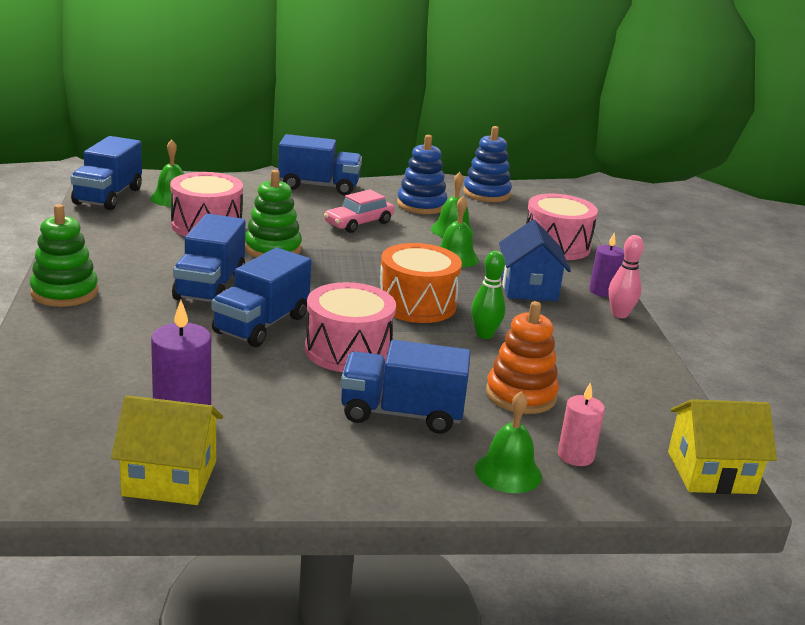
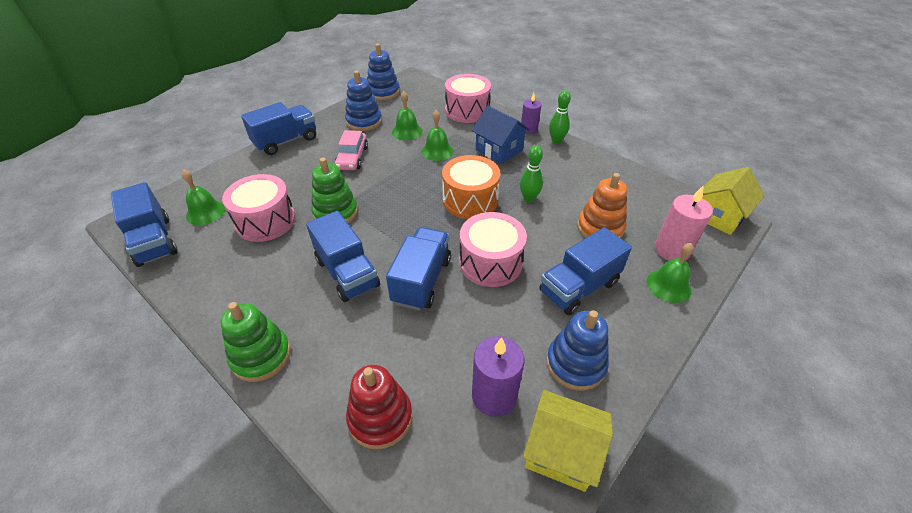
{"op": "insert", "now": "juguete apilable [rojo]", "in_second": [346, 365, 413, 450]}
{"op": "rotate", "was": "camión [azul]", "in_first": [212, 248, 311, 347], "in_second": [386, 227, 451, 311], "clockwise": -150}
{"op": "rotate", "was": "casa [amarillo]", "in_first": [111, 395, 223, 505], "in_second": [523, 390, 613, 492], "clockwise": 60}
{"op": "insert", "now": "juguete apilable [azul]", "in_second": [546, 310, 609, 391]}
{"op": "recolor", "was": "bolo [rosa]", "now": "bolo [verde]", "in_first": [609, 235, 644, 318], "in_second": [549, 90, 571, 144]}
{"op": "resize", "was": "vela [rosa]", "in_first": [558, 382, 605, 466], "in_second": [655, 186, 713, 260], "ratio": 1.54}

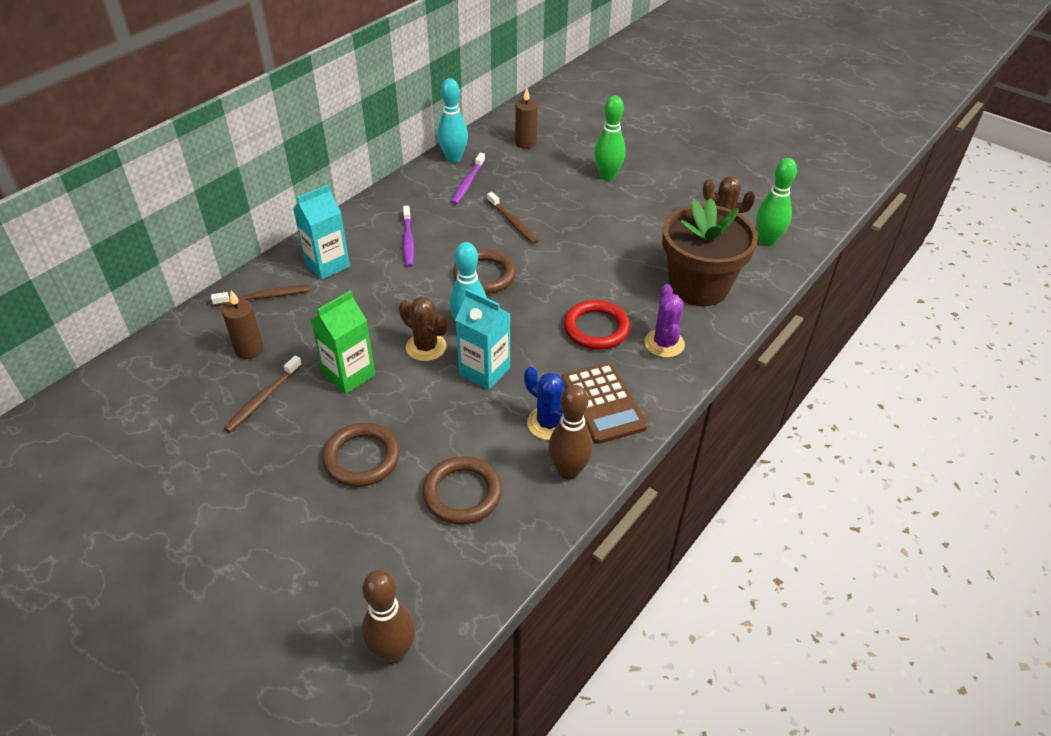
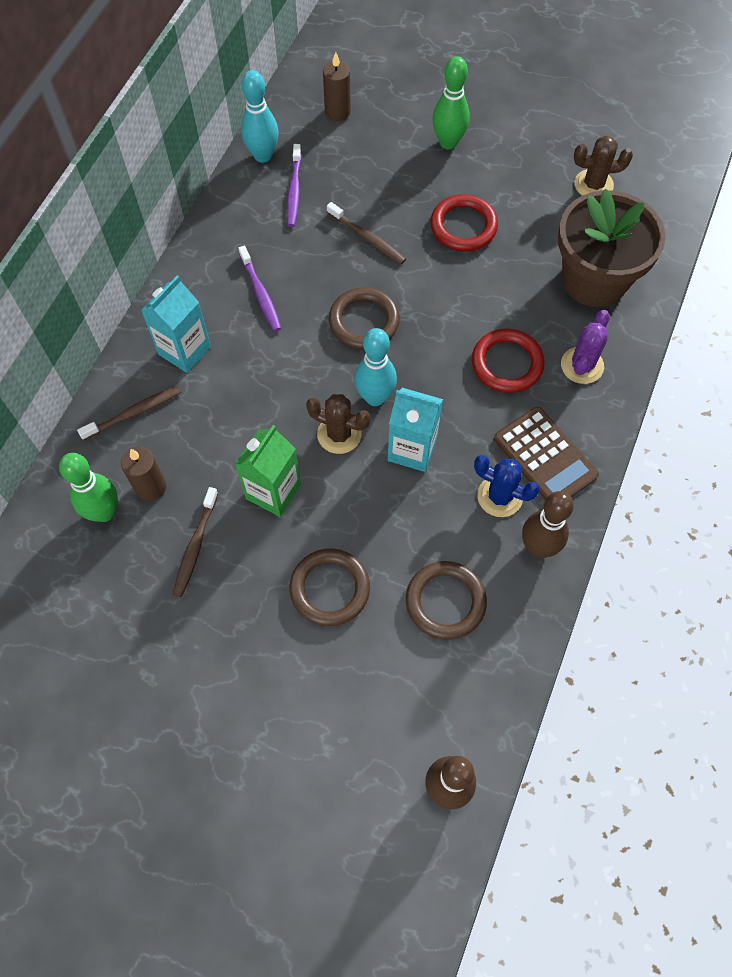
{"op": "move", "was": "bolo [verde]", "in_first": [756, 158, 797, 246], "in_second": [59, 453, 118, 522]}
{"op": "insert", "now": "anillo [rojo]", "in_second": [430, 194, 498, 251]}
{"op": "rotate", "was": "cactus [morado]", "in_first": [644, 284, 685, 358], "in_second": [561, 310, 610, 384], "clockwise": 45}

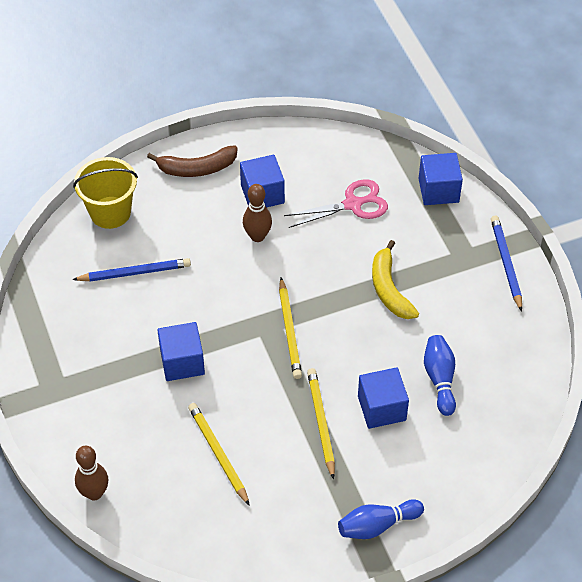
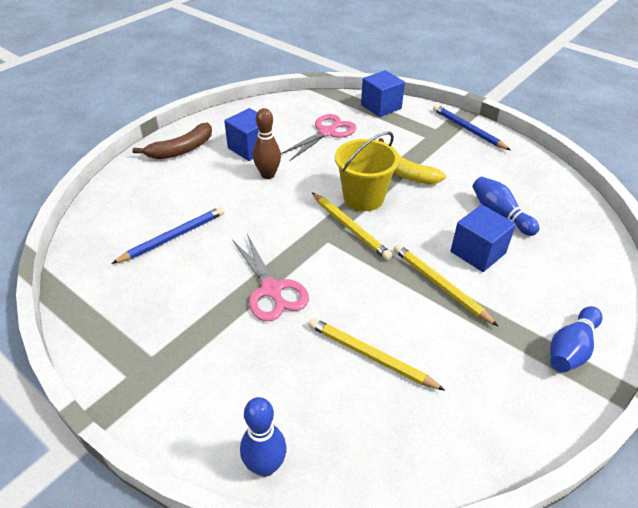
{"op": "replace", "was": "cubo [azul]", "now": "tijeras [rosa]", "in_first": [157, 322, 205, 381], "in_second": [233, 234, 309, 321]}
{"op": "recolor", "was": "bolo [marrón]", "now": "bolo [azul]", "in_first": [75, 446, 108, 500], "in_second": [240, 397, 287, 477]}
{"op": "move", "was": "balde [amarillo]", "in_first": [73, 157, 138, 229], "in_second": [335, 132, 400, 211]}

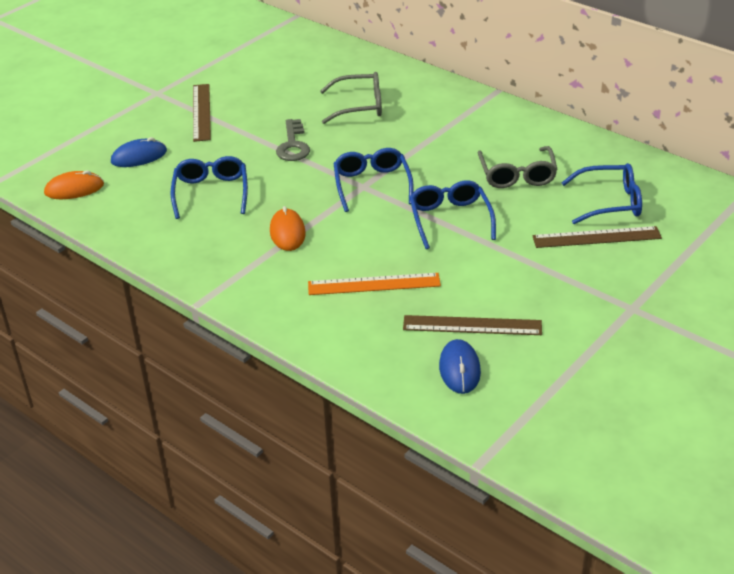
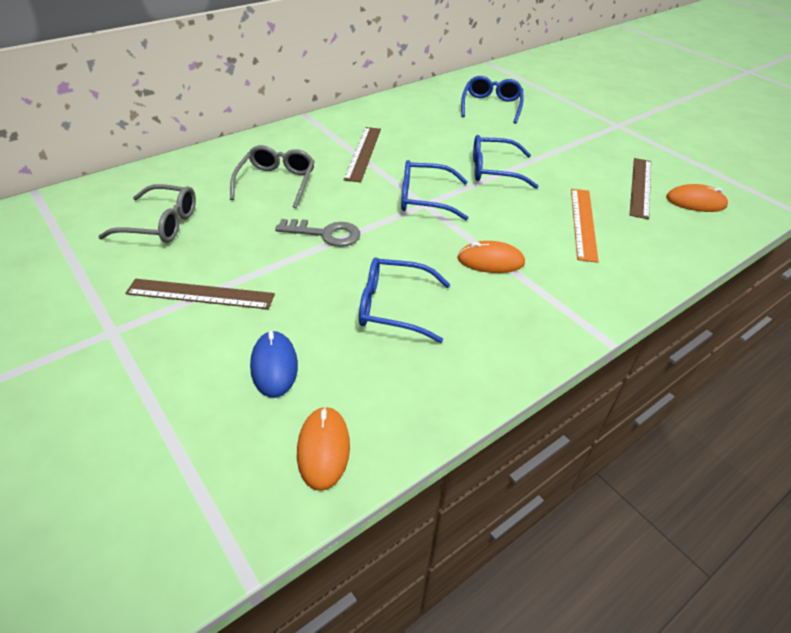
{"op": "move", "was": "gafas [gris]", "in_first": [477, 146, 558, 188], "in_second": [98, 184, 196, 243]}
{"op": "move", "was": "regla [marrón]", "in_first": [532, 226, 662, 248], "in_second": [344, 127, 381, 182]}
{"op": "recolor", "was": "ratón [azul]", "now": "ratón [naranja]", "in_first": [439, 339, 481, 394], "in_second": [666, 184, 728, 212]}

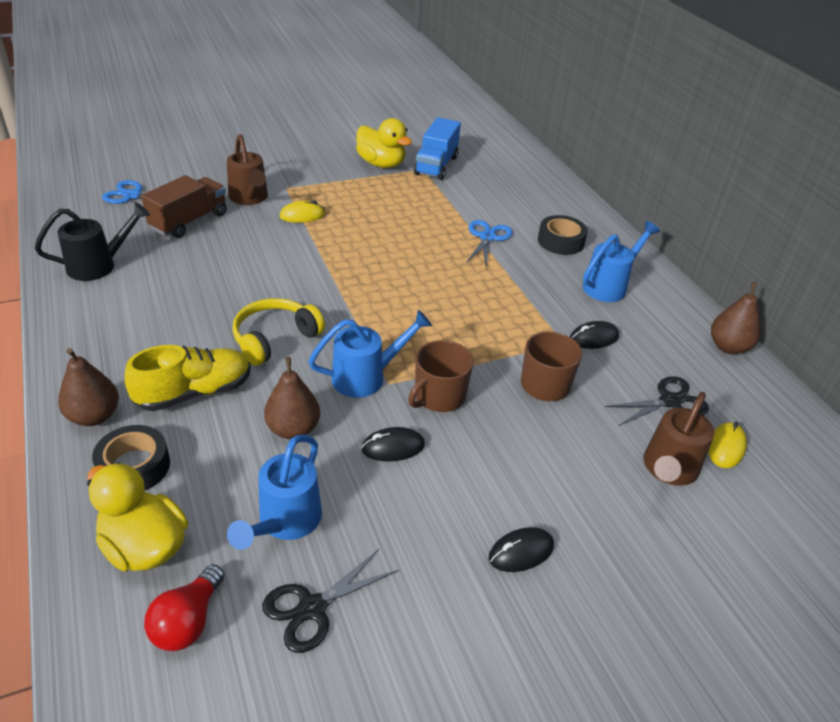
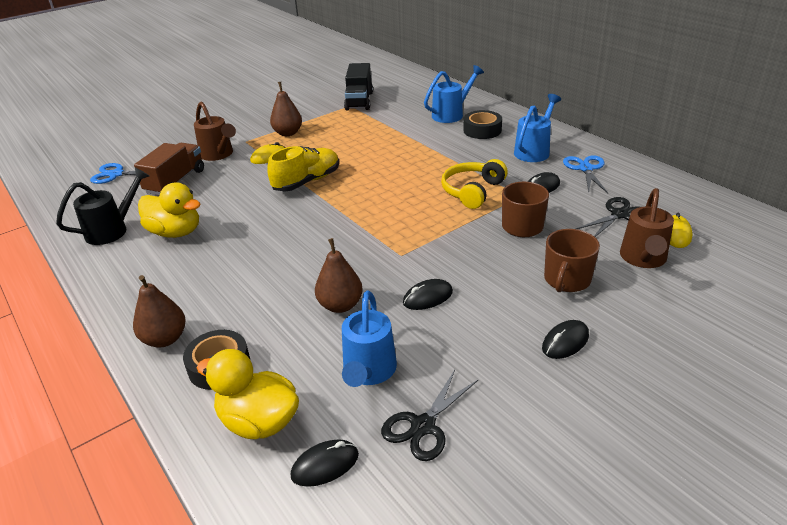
{"op": "move", "was": "pato [amarillo]", "in_first": [356, 118, 412, 168], "in_second": [138, 182, 201, 238]}
{"op": "move", "was": "zapato [amarillo]", "in_first": [125, 345, 251, 411], "in_second": [267, 146, 339, 192]}
{"op": "move", "was": "pera [marrón]", "in_first": [711, 282, 760, 354], "in_second": [270, 82, 302, 136]}
{"op": "replace", "was": "bombilla [rojo]", "now": "ratón [negro]", "in_first": [144, 564, 225, 651], "in_second": [291, 439, 359, 487]}
{"op": "recolor", "was": "camión [azul]", "now": "camión [negro]", "in_first": [414, 117, 461, 180], "in_second": [344, 63, 373, 111]}
{"op": "move", "was": "regadera [azul]", "in_first": [308, 310, 432, 398], "in_second": [424, 65, 484, 123]}
{"op": "move", "was": "auriculares [amarillo]", "in_first": [232, 298, 325, 366], "in_second": [441, 159, 508, 209]}
{"op": "move", "was": "taza [marrón]", "in_first": [408, 340, 474, 412], "in_second": [544, 229, 600, 292]}
{"op": "move", "was": "tijeras [azul]", "in_first": [466, 220, 513, 266], "in_second": [563, 155, 608, 193]}

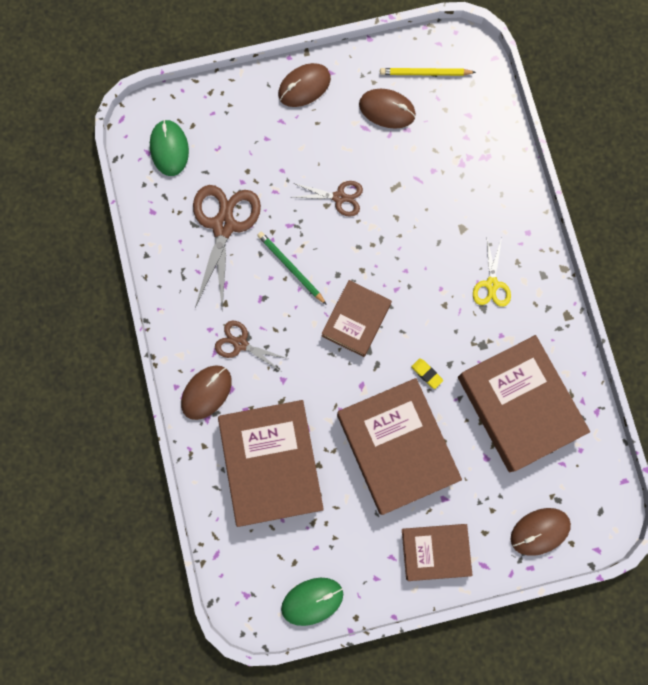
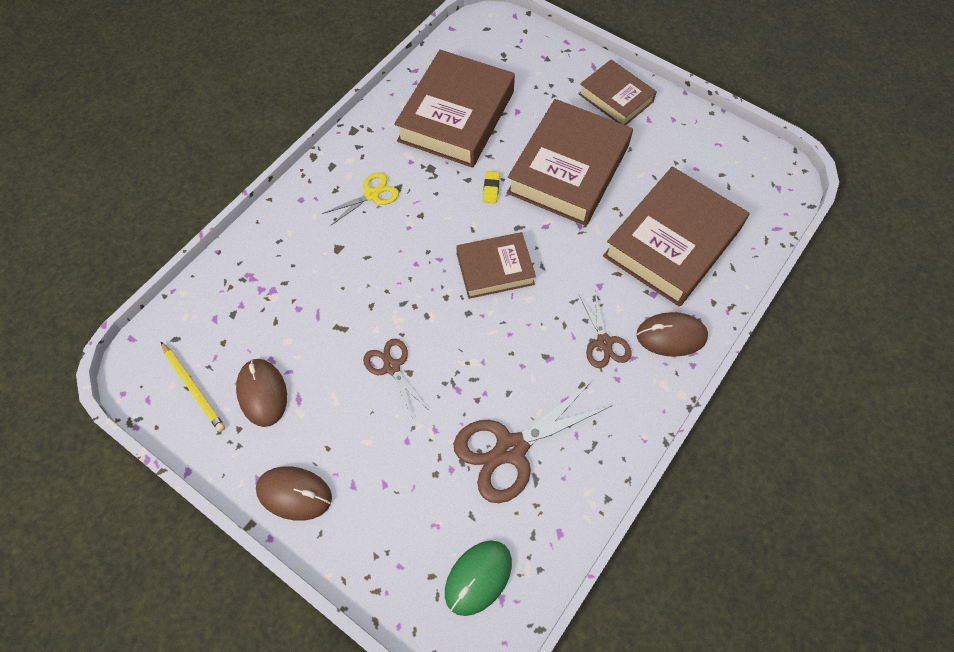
{"op": "delete", "was": "lápiz [verde]", "in_first": [257, 232, 327, 305]}
{"op": "delete", "was": "ratón [verde]", "in_first": [281, 578, 343, 626]}
{"op": "delete", "was": "ratón [marrón]", "in_first": [511, 508, 571, 556]}

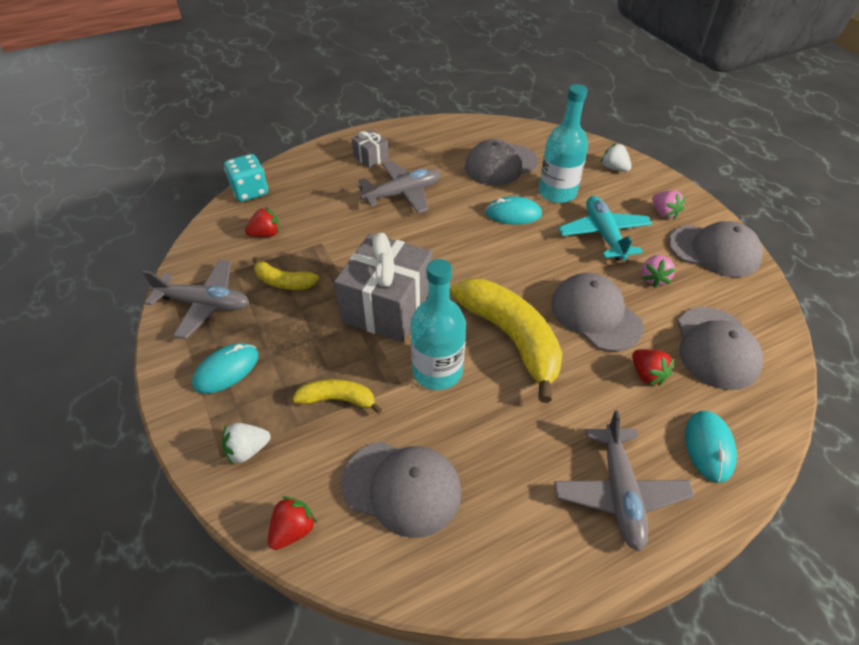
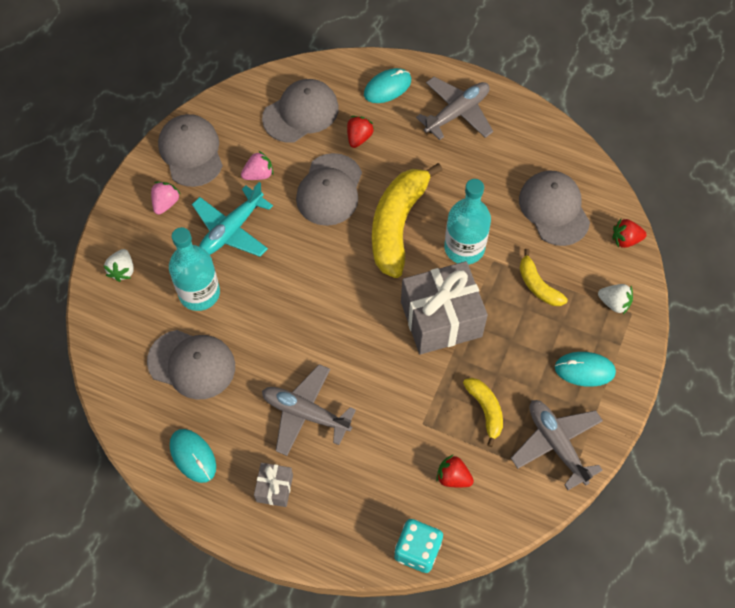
{"op": "move", "was": "ratón [turquesa]", "in_first": [485, 196, 542, 225], "in_second": [170, 429, 216, 483]}

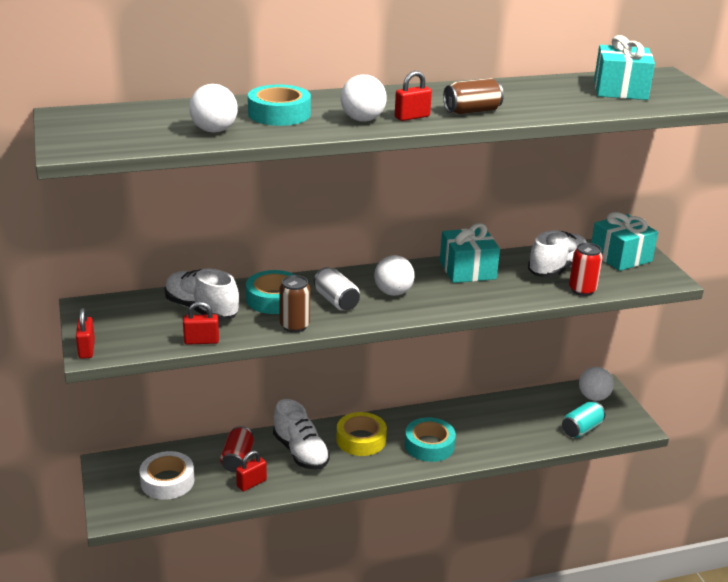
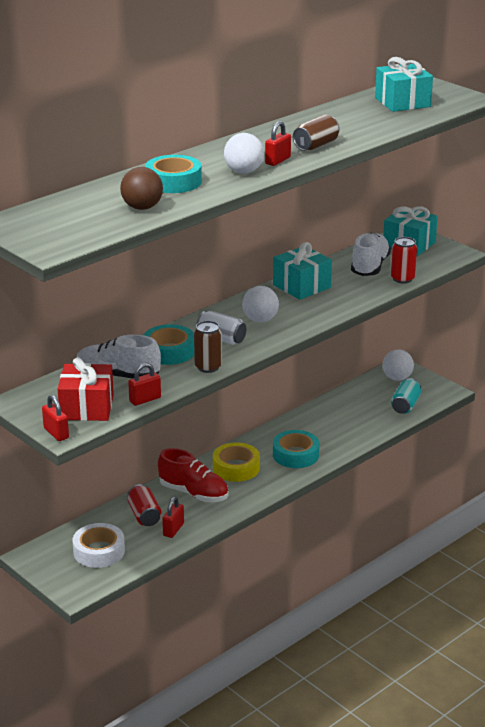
{"op": "insert", "now": "regalo [rojo]", "in_second": [58, 357, 114, 421]}
{"op": "recolor", "was": "pelota [blanco]", "now": "pelota [marrón]", "in_first": [189, 84, 238, 133], "in_second": [120, 167, 163, 210]}
{"op": "recolor", "was": "zapato [blanco]", "now": "zapato [rojo]", "in_first": [273, 399, 330, 470], "in_second": [158, 448, 228, 502]}

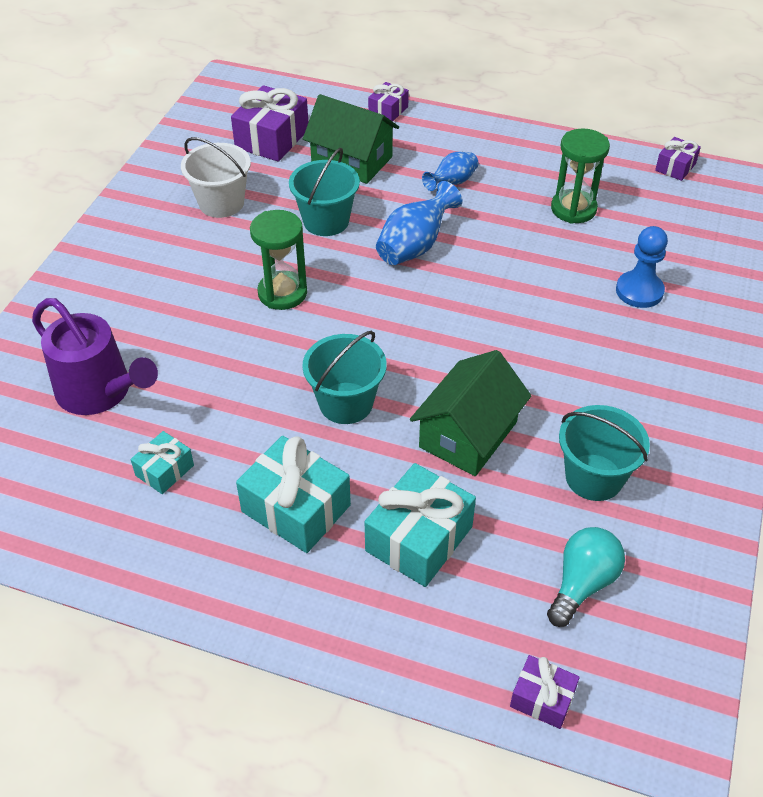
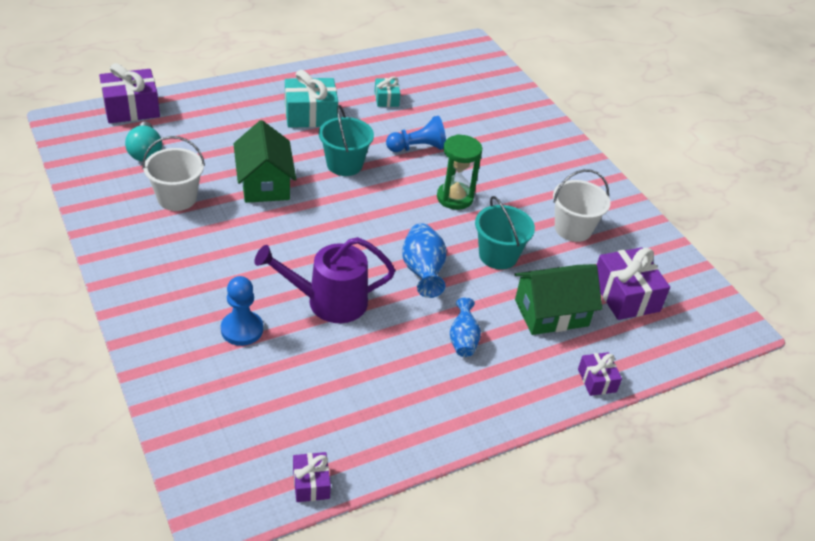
{"op": "resize", "was": "regalo [morado]", "in_first": [510, 655, 580, 729], "in_second": [99, 63, 160, 123], "ratio": 1.81}
{"op": "recolor", "was": "balde [turquesa]", "now": "balde [blanco]", "in_first": [559, 405, 650, 501], "in_second": [142, 136, 205, 211]}
{"op": "move", "was": "regadera [morado]", "in_first": [32, 298, 158, 415], "in_second": [254, 237, 395, 323]}
{"op": "insert", "now": "peón [azul]", "in_second": [386, 116, 446, 152]}
{"op": "delete", "was": "regalo [turquesa]", "in_first": [365, 463, 476, 587]}
{"op": "delete", "was": "reloj de arena [verde]", "in_first": [551, 129, 610, 224]}

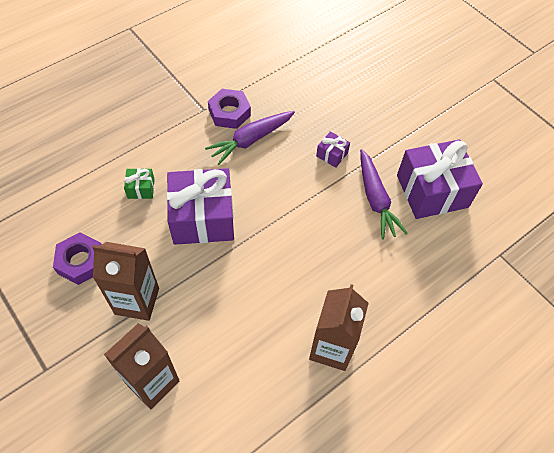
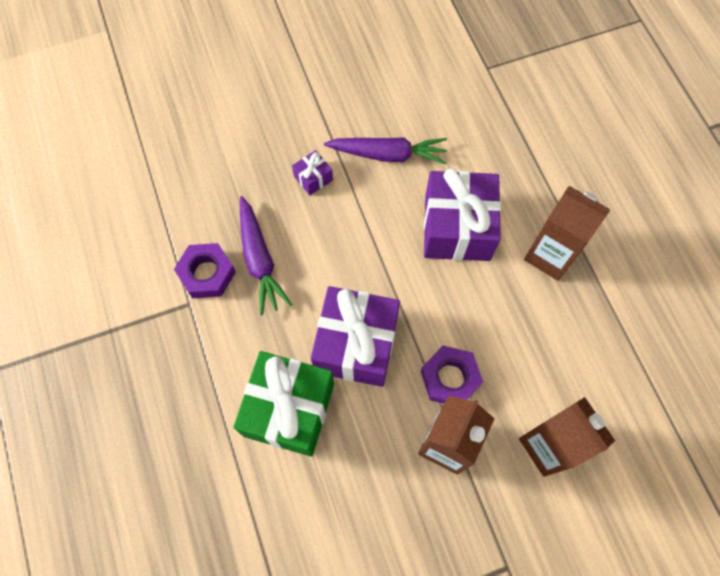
{"op": "resize", "was": "regalo [verde]", "in_first": [124, 168, 155, 199], "in_second": [233, 351, 334, 457], "ratio": 2.32}
{"op": "move", "was": "tuerca [morado]", "in_first": [53, 233, 102, 285], "in_second": [421, 346, 483, 404]}
{"op": "move", "was": "regalo [morado]", "in_first": [397, 139, 483, 219], "in_second": [424, 168, 501, 261]}

